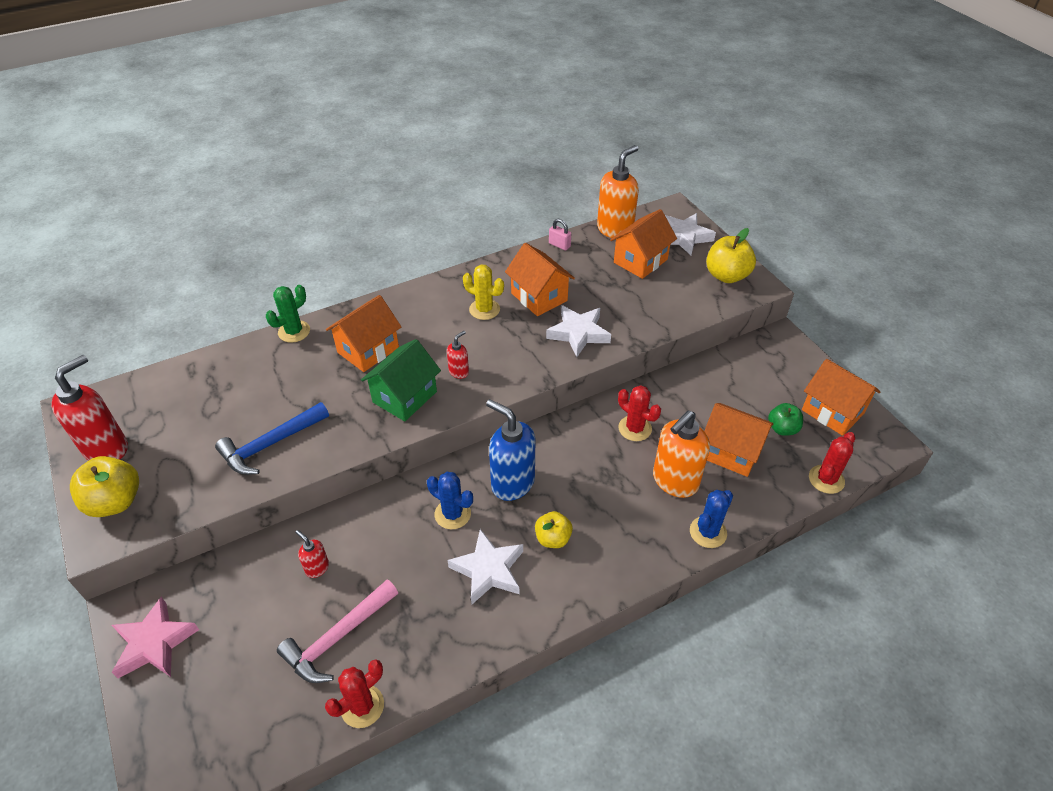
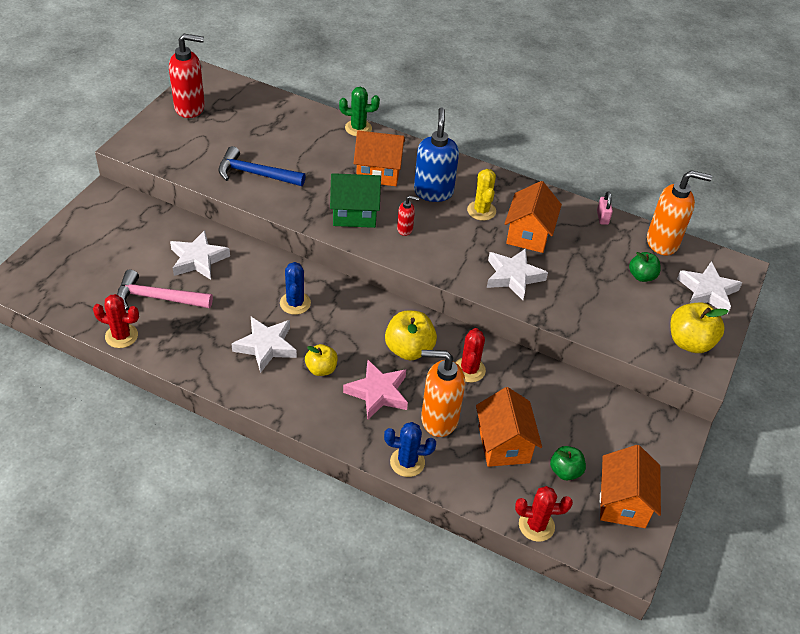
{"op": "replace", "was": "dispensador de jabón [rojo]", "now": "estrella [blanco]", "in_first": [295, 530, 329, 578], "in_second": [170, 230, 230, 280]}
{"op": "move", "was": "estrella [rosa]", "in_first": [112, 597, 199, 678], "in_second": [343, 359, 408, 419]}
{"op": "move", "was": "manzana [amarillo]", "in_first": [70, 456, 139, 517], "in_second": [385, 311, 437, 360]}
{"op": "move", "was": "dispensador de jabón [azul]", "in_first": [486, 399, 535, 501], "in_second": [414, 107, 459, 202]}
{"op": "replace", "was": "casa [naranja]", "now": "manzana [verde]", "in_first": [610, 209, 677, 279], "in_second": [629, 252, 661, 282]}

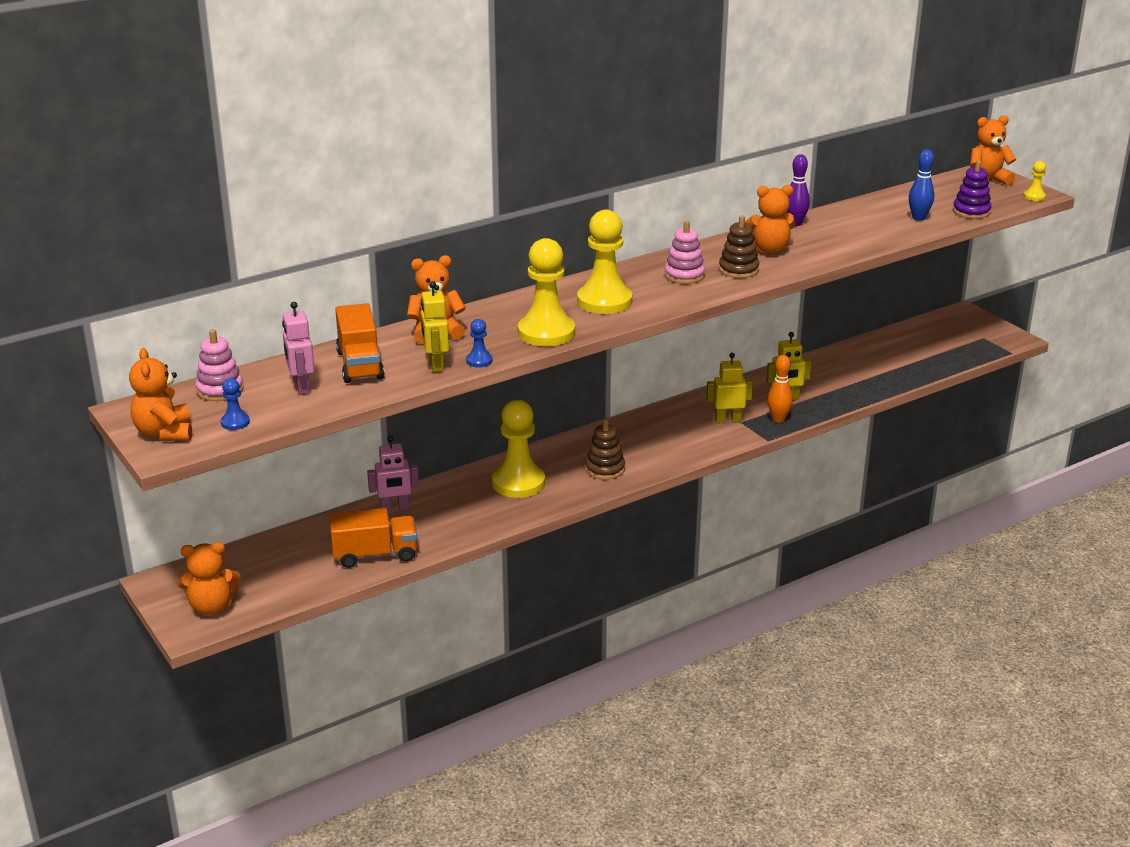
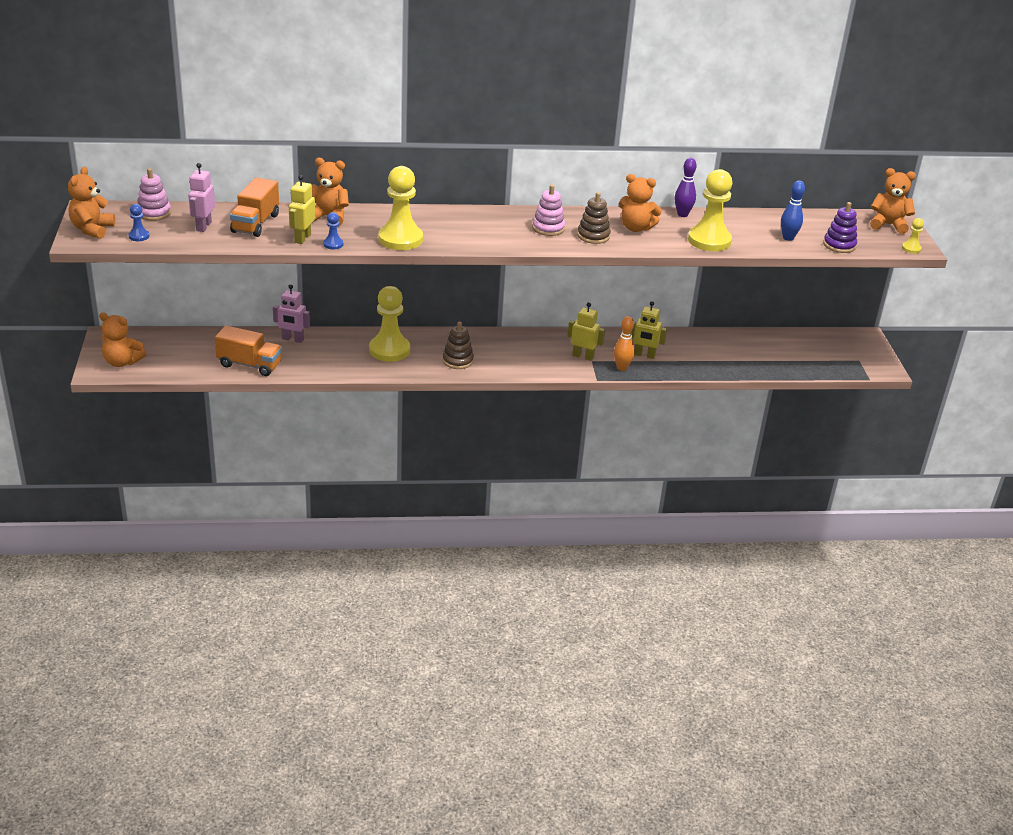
{"op": "move", "was": "peón [amarillo]", "in_first": [577, 210, 632, 314], "in_second": [688, 169, 732, 251]}

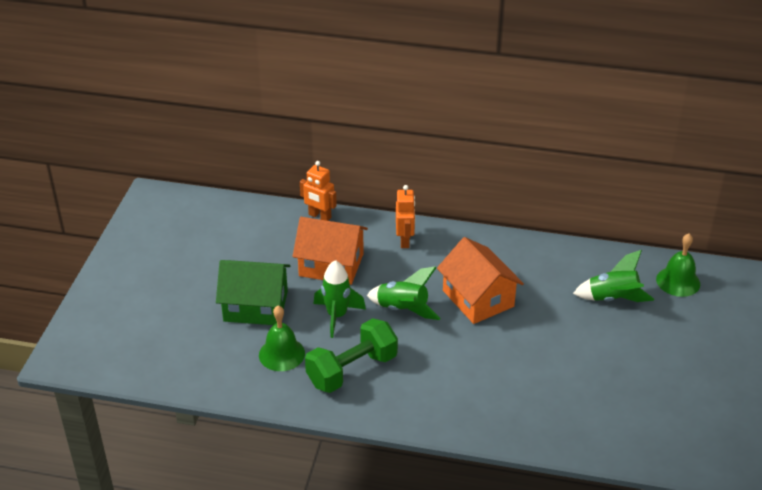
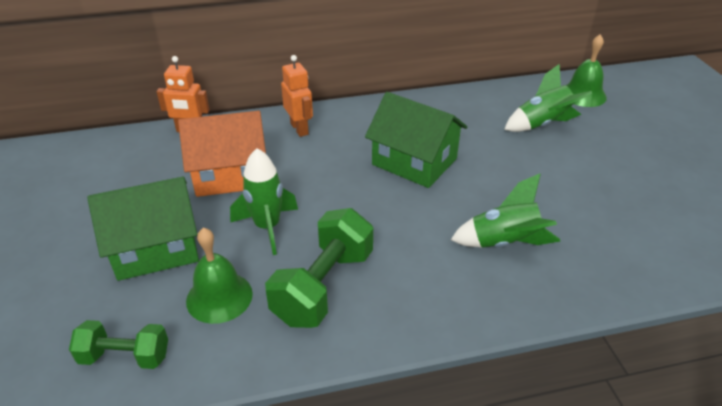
{"op": "insert", "now": "mancuerna [verde]", "in_second": [69, 320, 168, 369]}
{"op": "recolor", "was": "casa [naranja]", "now": "casa [verde]", "in_first": [437, 237, 524, 324], "in_second": [365, 92, 468, 188]}
{"op": "move", "was": "cohete [verde]", "in_first": [367, 267, 441, 320], "in_second": [451, 174, 560, 248]}

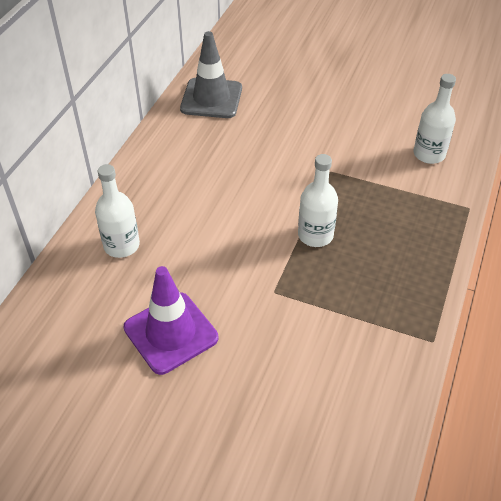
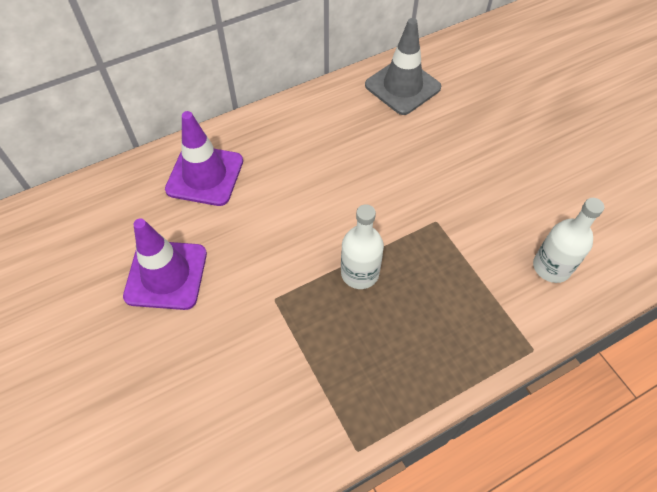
{"op": "replace", "was": "botella [blanco]", "now": "cono de tráfico [morado]", "in_first": [95, 164, 140, 258], "in_second": [165, 111, 243, 206]}

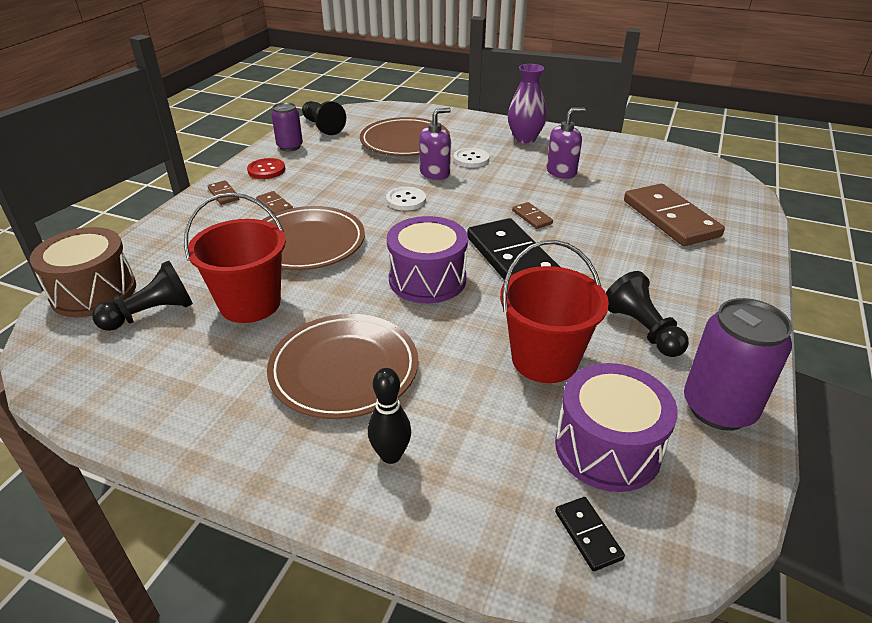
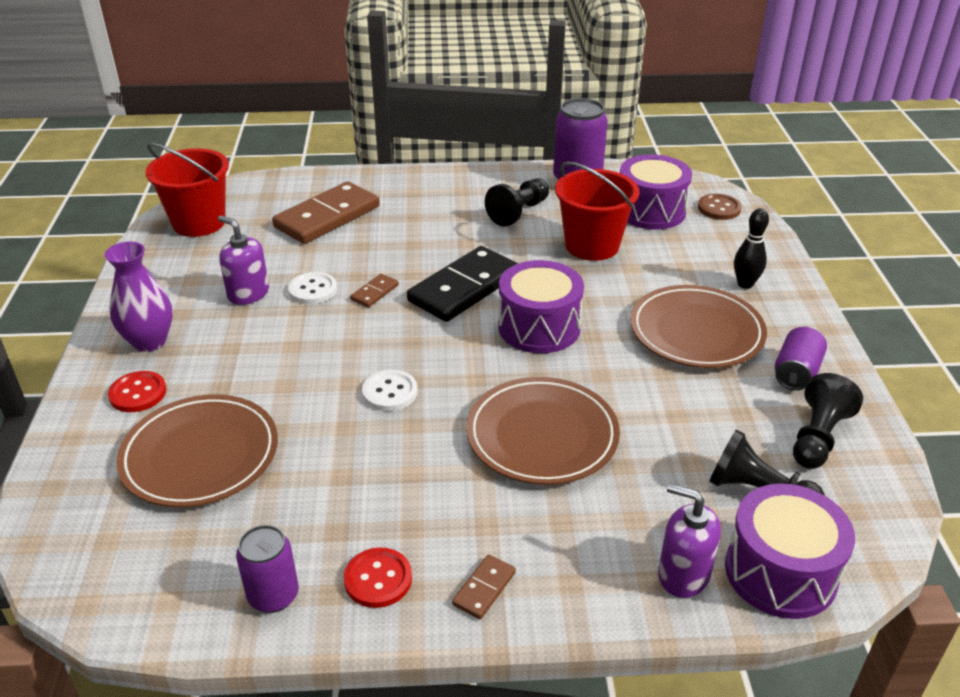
{"op": "insert", "now": "botón [rojo]", "in_second": [108, 371, 166, 412]}
{"op": "move", "was": "balde [rojo]", "in_first": [184, 193, 286, 323], "in_second": [145, 143, 229, 237]}
{"op": "move", "was": "botón [blanco]", "in_first": [453, 148, 489, 168], "in_second": [288, 272, 337, 304]}
{"op": "move", "was": "dispensador de jabón [morado]", "in_first": [419, 108, 451, 180], "in_second": [658, 483, 721, 598]}
{"op": "replace", "was": "ficha de dominó [negro]", "now": "botón [marrón]", "in_first": [555, 497, 625, 571], "in_second": [698, 194, 742, 220]}
{"op": "recolor", "was": "tambor [marrón]", "now": "tambor [morado]", "in_first": [30, 227, 136, 318], "in_second": [725, 483, 855, 619]}
{"op": "insert", "now": "lata [morado]", "in_second": [775, 326, 827, 390]}
{"op": "move", "was": "peón [negro]", "in_first": [302, 101, 346, 135], "in_second": [793, 373, 863, 469]}
{"op": "delete", "was": "ficha de dominó [marrón]", "in_first": [256, 191, 293, 214]}

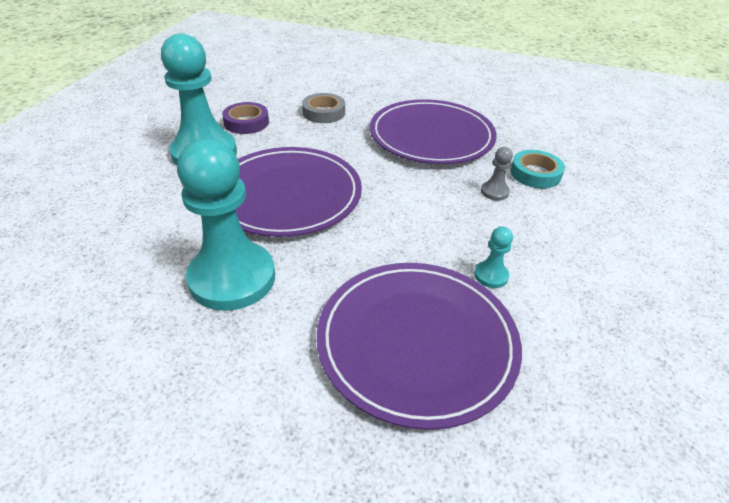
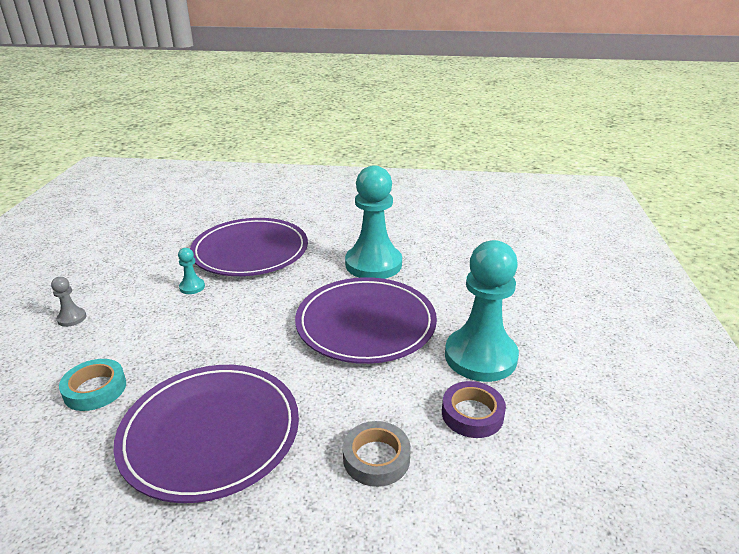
{"op": "move", "was": "peón [gris]", "in_first": [481, 147, 513, 201], "in_second": [51, 277, 86, 327]}

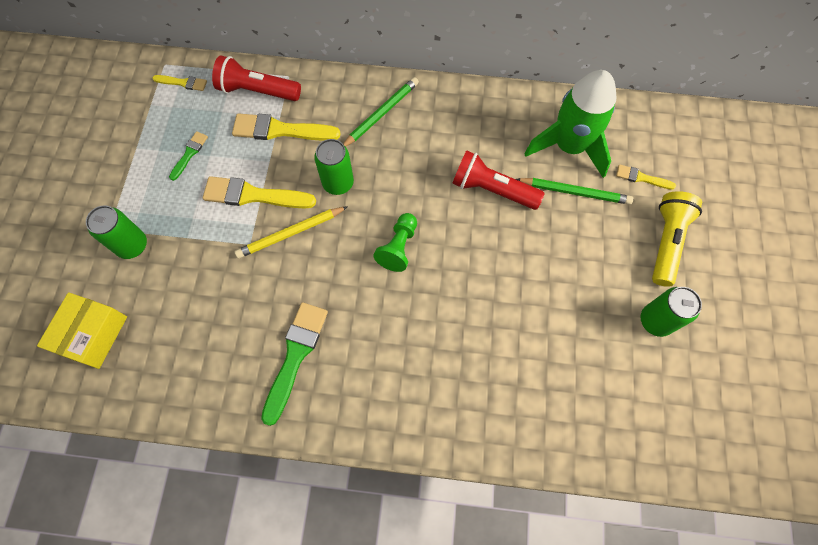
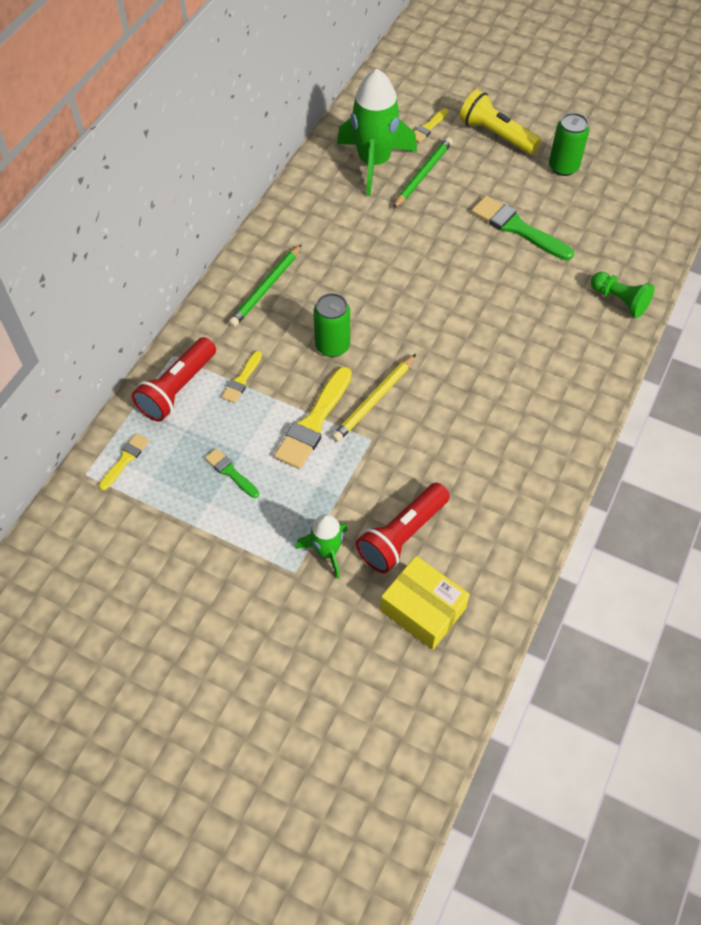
{"op": "resize", "was": "pincel [amarillo]", "in_first": [232, 113, 341, 141], "in_second": [222, 351, 262, 403], "ratio": 0.53}
{"op": "rotate", "was": "lápiz [verde]", "in_first": [343, 77, 419, 147], "in_second": [229, 244, 302, 327], "clockwise": -120}
{"op": "replace", "was": "lata [verde]", "now": "cohete [verde]", "in_first": [86, 206, 147, 259], "in_second": [296, 514, 348, 579]}
{"op": "rotate", "was": "lápiz [amarillo]", "in_first": [235, 206, 348, 259], "in_second": [332, 354, 416, 442], "clockwise": 45}
{"op": "move", "was": "lámpara de mano [rojo]", "in_first": [452, 150, 545, 210], "in_second": [356, 483, 450, 573]}
{"op": "move", "was": "pincel [verde]", "in_first": [261, 302, 328, 426], "in_second": [471, 196, 574, 260]}
{"op": "move", "was": "peón [verde]", "in_first": [373, 213, 417, 272], "in_second": [591, 272, 654, 318]}

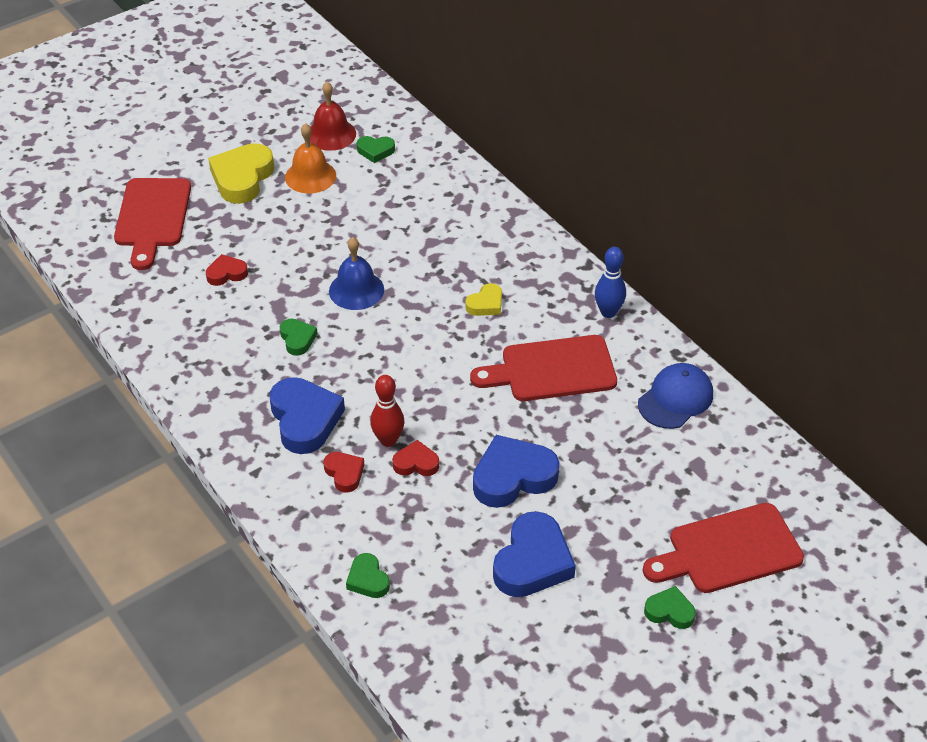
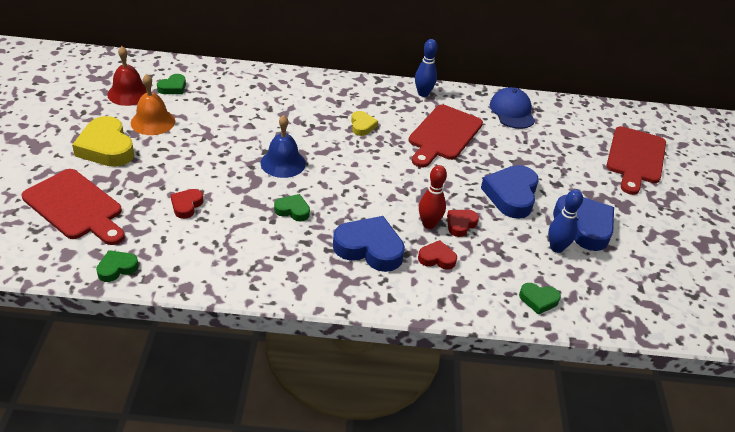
{"op": "move", "was": "corazón [verde]", "in_first": [644, 586, 696, 629], "in_second": [96, 250, 139, 282]}
{"op": "insert", "now": "bolo [azul]", "in_second": [549, 189, 583, 253]}

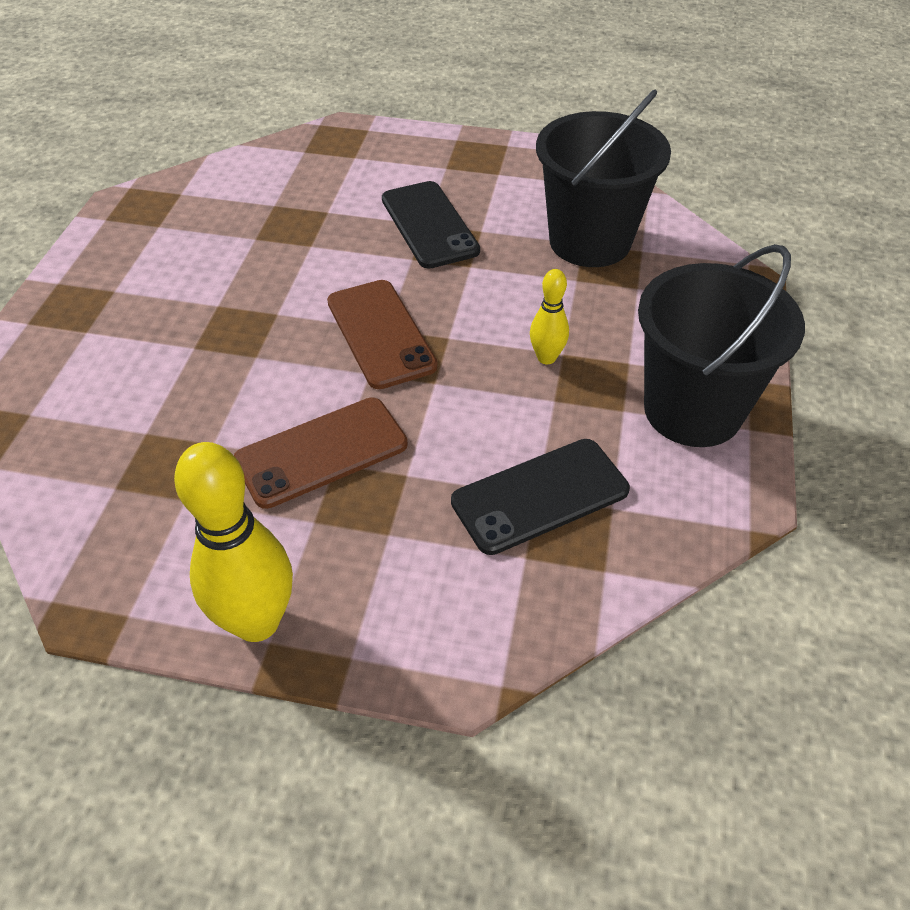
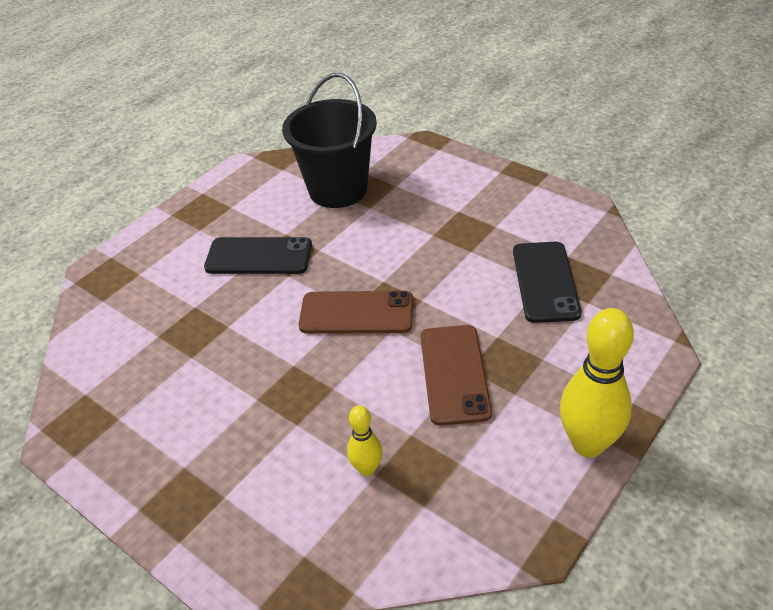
{"op": "move", "was": "bolo [amarillo]", "in_first": [530, 269, 569, 364], "in_second": [347, 405, 383, 476]}
{"op": "delete", "was": "balde [negro]", "in_first": [638, 244, 805, 447]}

